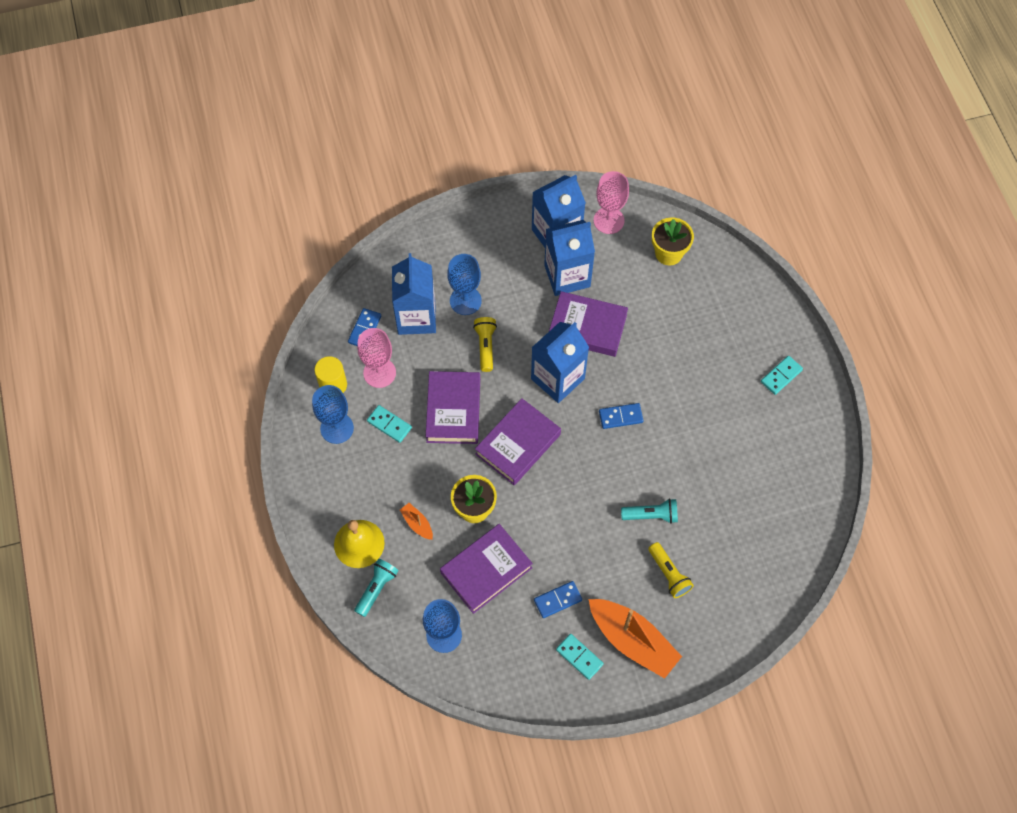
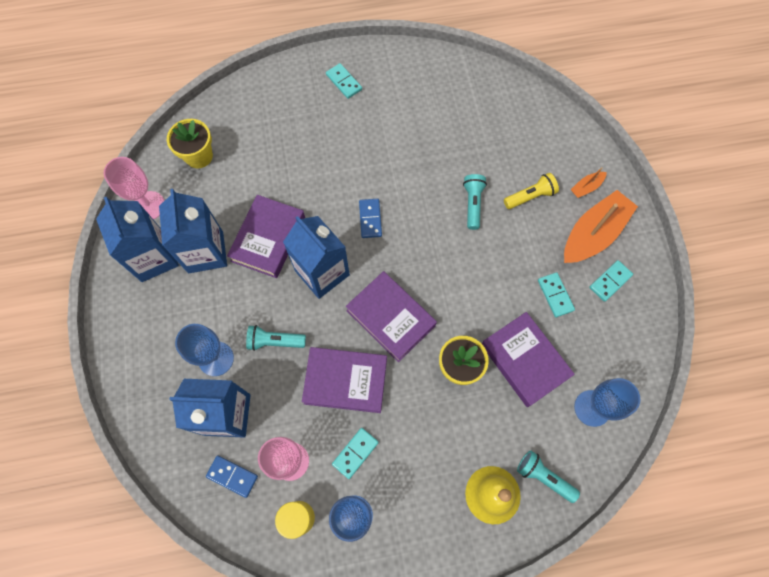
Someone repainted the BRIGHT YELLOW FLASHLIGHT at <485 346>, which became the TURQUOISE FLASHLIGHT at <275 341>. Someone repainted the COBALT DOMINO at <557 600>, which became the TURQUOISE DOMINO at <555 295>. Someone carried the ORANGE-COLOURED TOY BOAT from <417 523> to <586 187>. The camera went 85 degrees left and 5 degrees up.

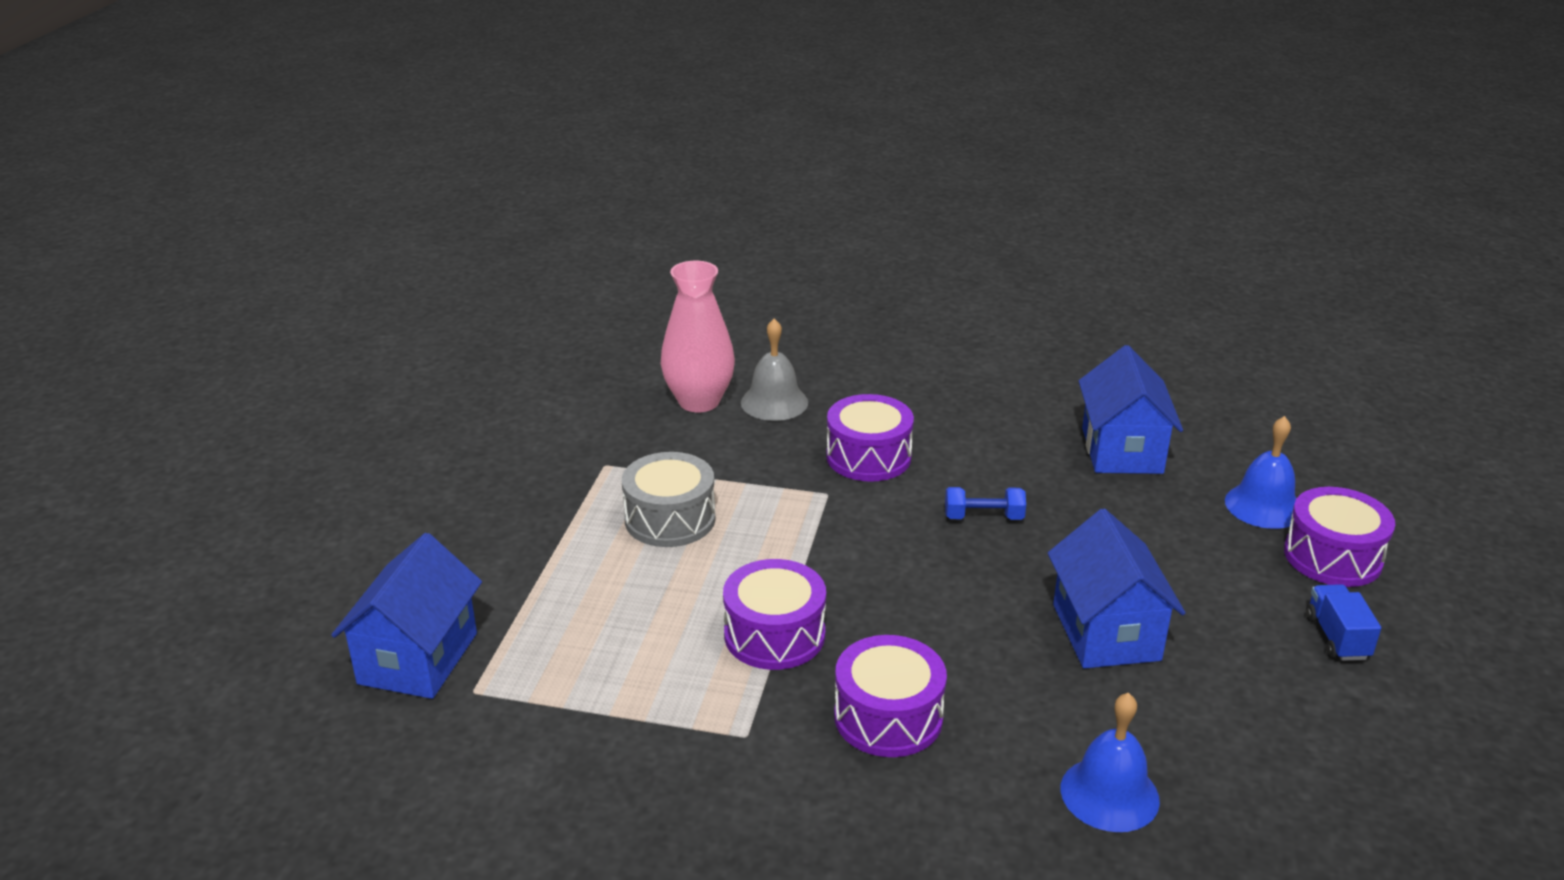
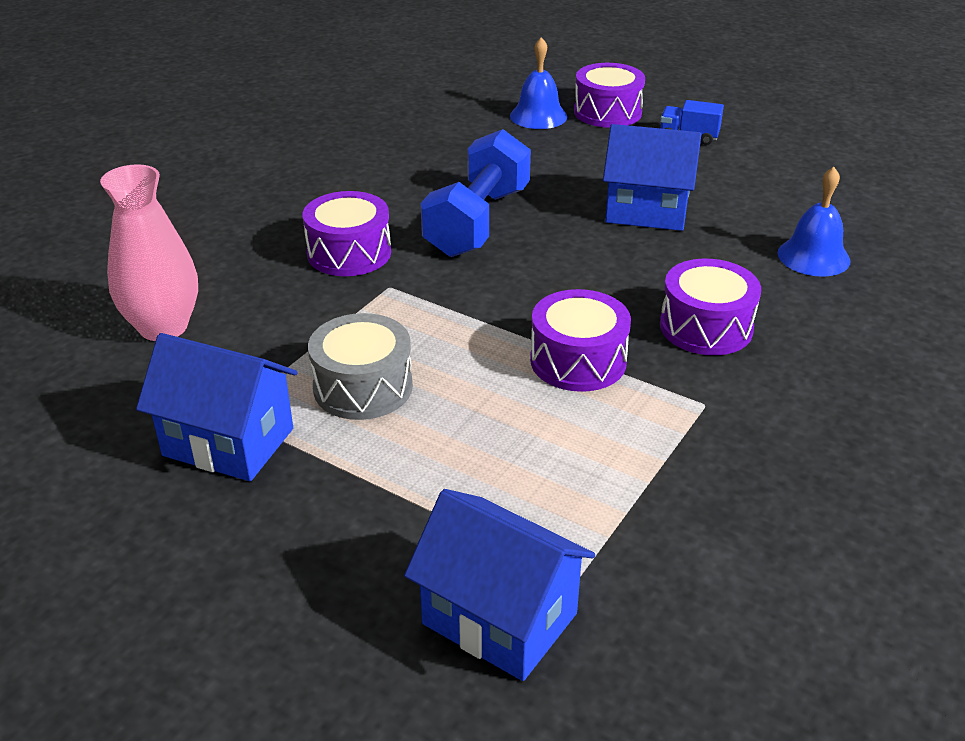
Someone carried the COBALT HOUSE from <1122 450> to <228 442>. Someone scaled the COBALT HAND WEIGHT at <983 517> by 2.25. Someone took away the GREY SCHOOL BELL at <774 402>. The camera went 70 degrees left and 5 degrees up.

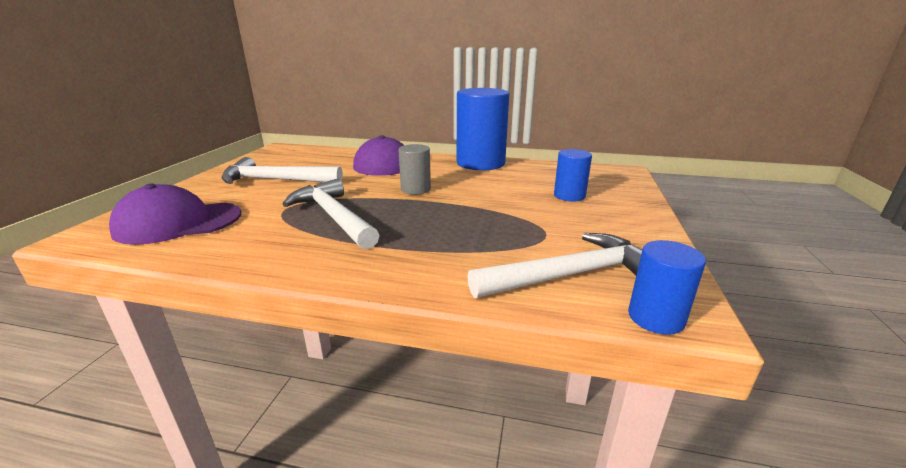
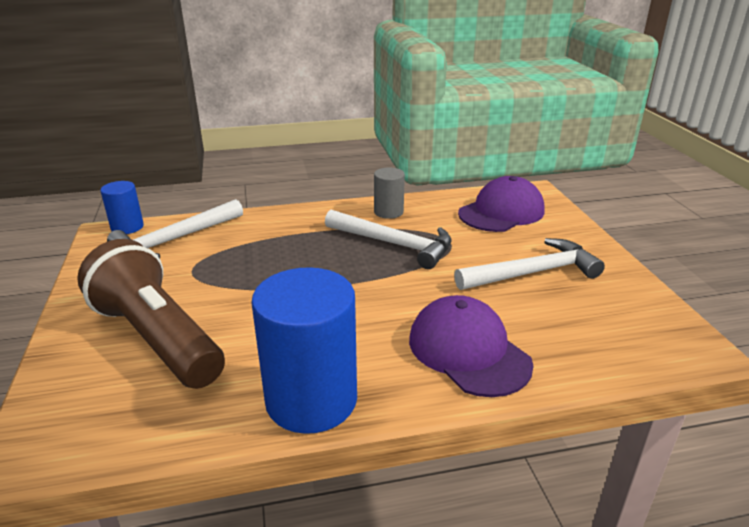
Someone swapped the COBALT CYLINDER SHAPE at <569 196> for the DARK BROWN FLASHLIGHT at <157 338>. Someone carried the GREY CYLINDER SHAPE from <415 189> to <388 212>. The camera went 155 degrees right and 5 degrees up.

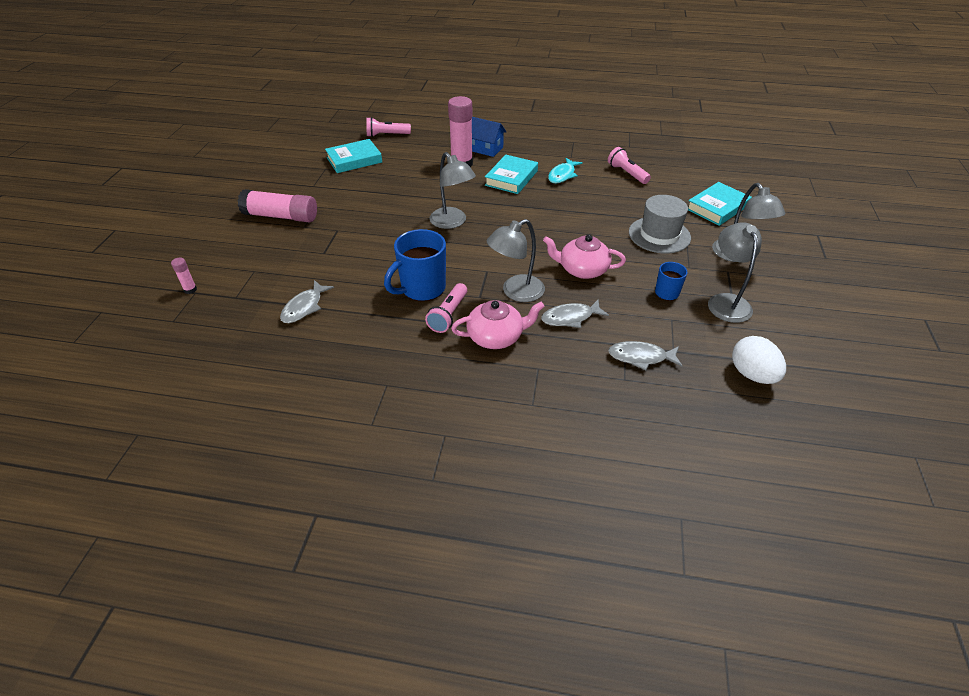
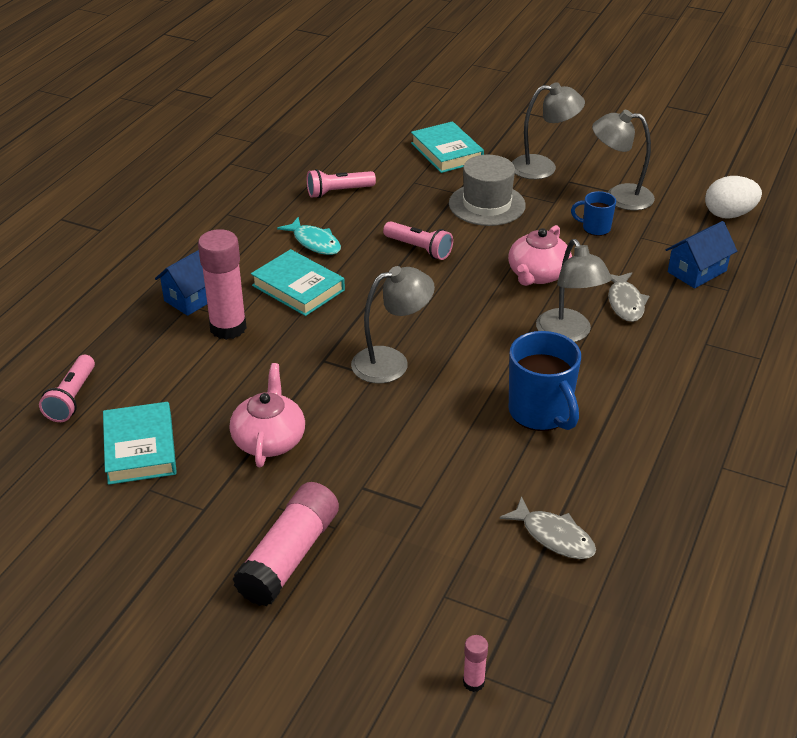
Someone carried the PINK CHINA TEAPOT from <496 337> to <269 440>. Someone carried the PINK FLASHLIGHT from <448 315> to <419 249>. Someone swapped the GREY FISH at <640 357> for the COBALT HOUSE at <697 271>. The camera went 75 degrees left and 5 degrees down.

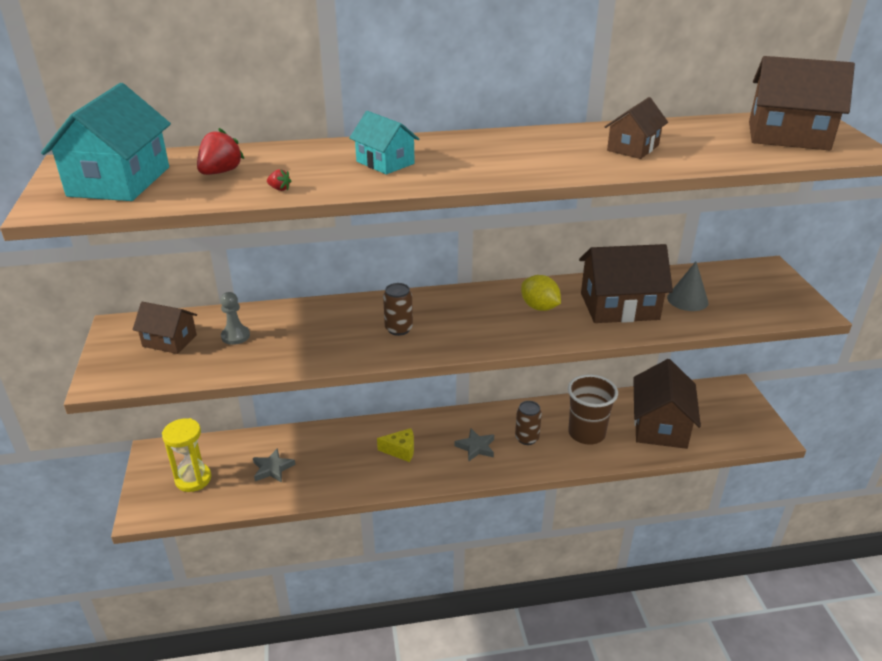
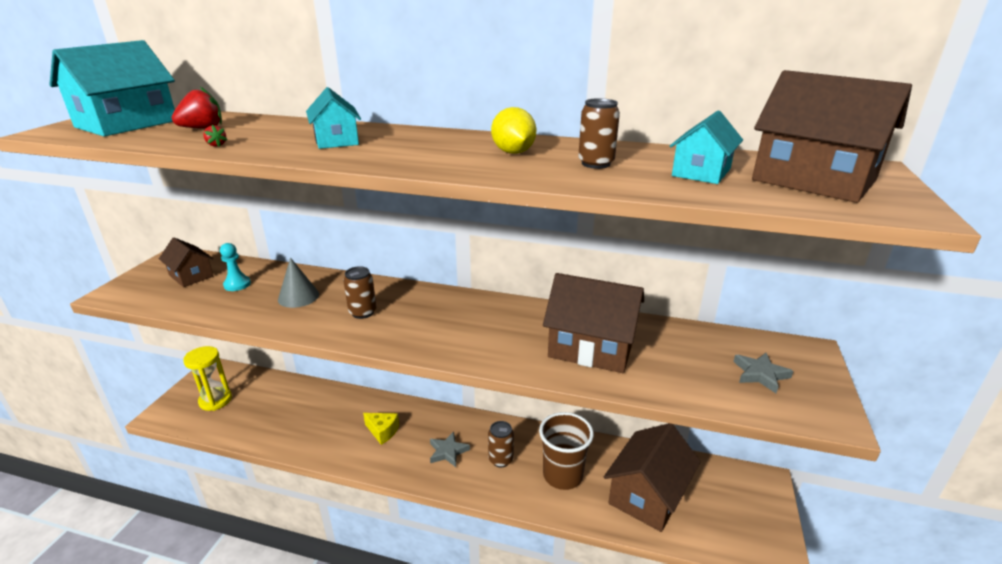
Someone repainted the GREY CHESS PAWN at <235 336>, which became the TURQUOISE CHESS PAWN at <237 284>. Someone carried the GREY CONE SHAPE from <687 300> to <298 297>. Someone carried the BRIGHT YELLOW LEMON from <539 307> to <513 152>. Someone swapped the DARK BROWN HOUSE at <633 148> for the DARK BROWN SODA CAN at <596 164>. Someone put down the TURQUOISE HOUSE at <701 172>. Someone carried the GREY STAR SHAPE from <272 468> to <760 374>. The camera went 25 degrees right and 5 degrees down.

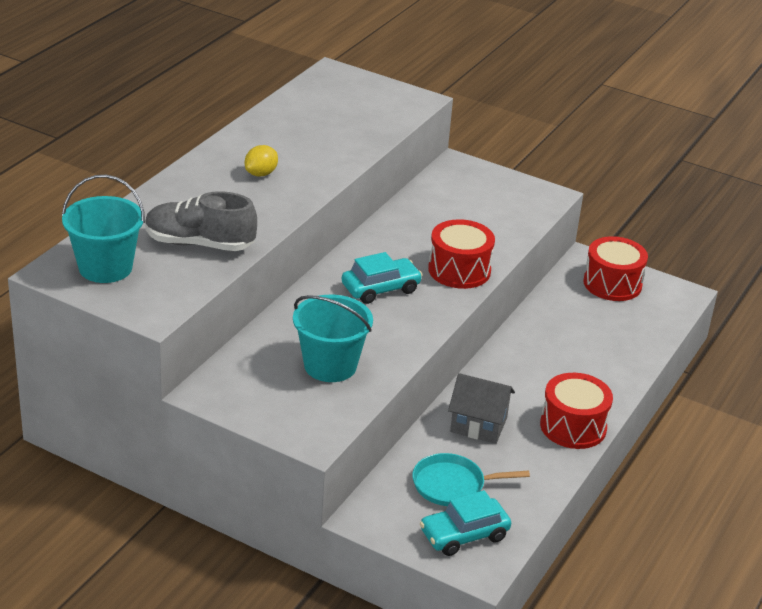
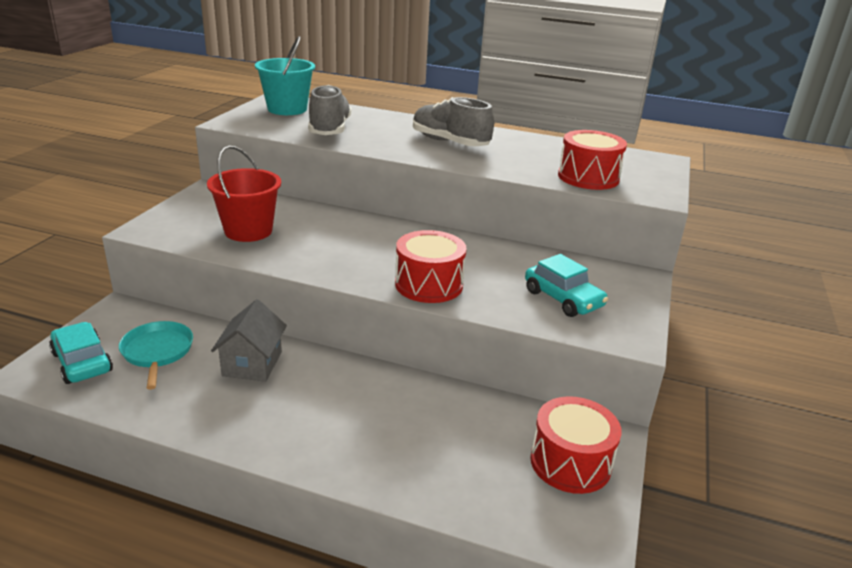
Someone repainted the TURQUOISE SAND BUCKET at <330 365>, which became the CRIMSON SAND BUCKET at <248 231>. Someone swapped the BRIGHT YELLOW LEMON at <261 174> for the GREY LACE-UP SHOE at <450 142>. Someone carried the TURQUOISE TOY CAR from <380 288> to <563 299>. Someone carried the CRIMSON SNARE DRUM from <573 426> to <588 177>. The camera went 80 degrees right and 5 degrees down.

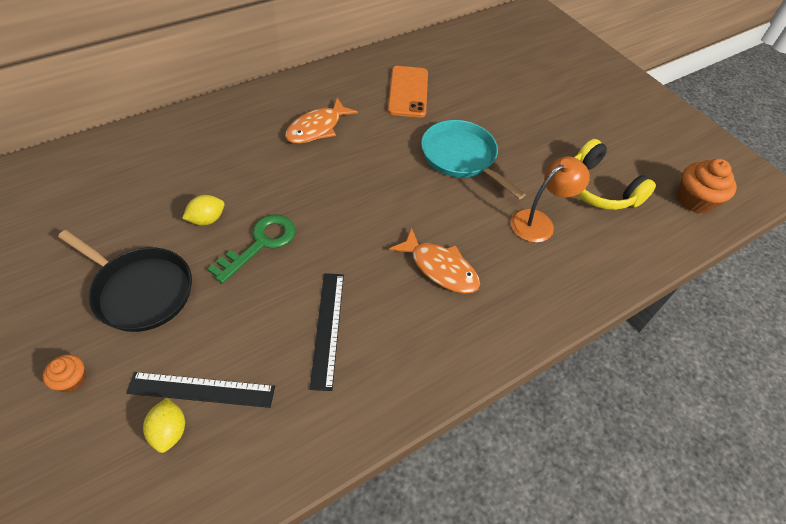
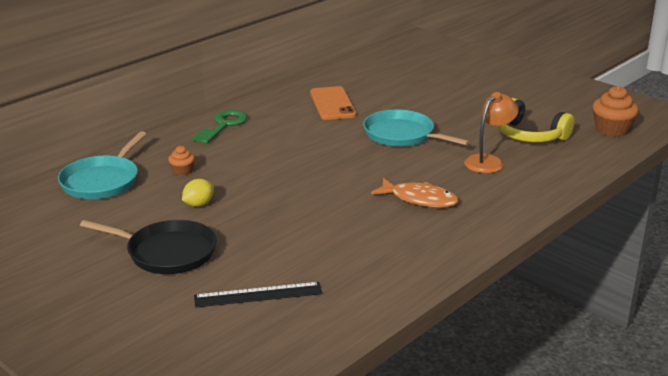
Someone put down the TURQUOISE FRYING PAN at <102 181>. Someone carried the ORANGE-COLOURED FAIRY CAKE from <71 380> to <182 171>. Someone carried the EMERALD LATCHKEY from <260 243> to <223 125>. Someone took away the BRIGHT YELLOW LEMON at <169 431>. Someone took away the ORANGE-COLOURED FISH at <317 128>. Someone took away the BLACK RULER at <327 328>. The camera went 10 degrees left and 25 degrees down.

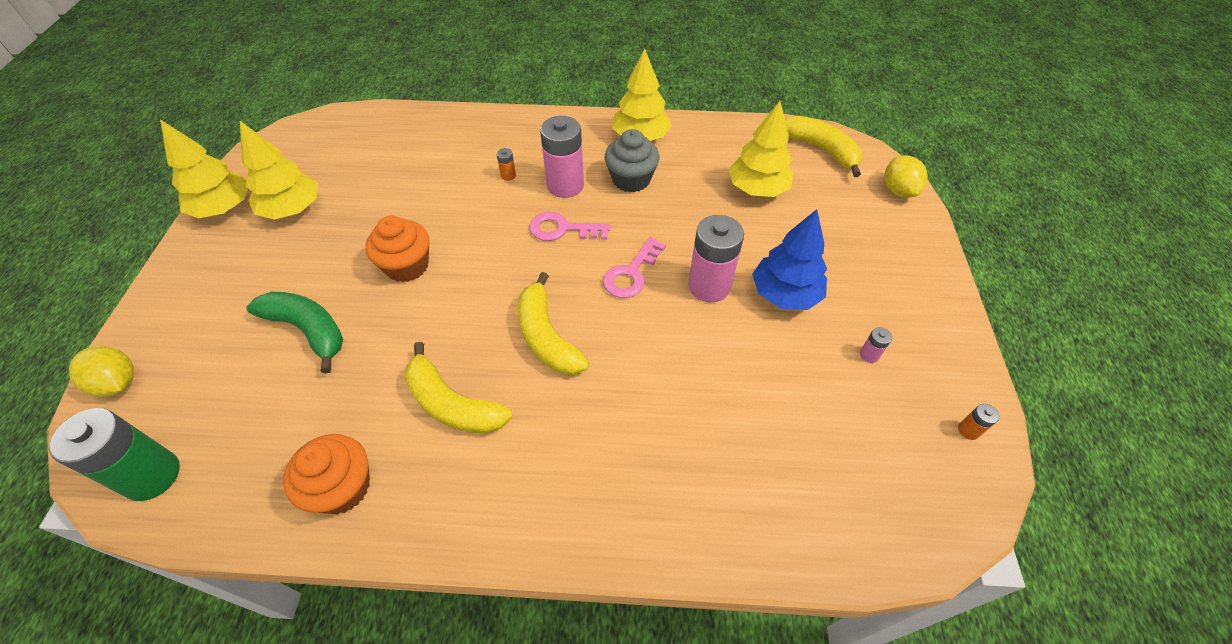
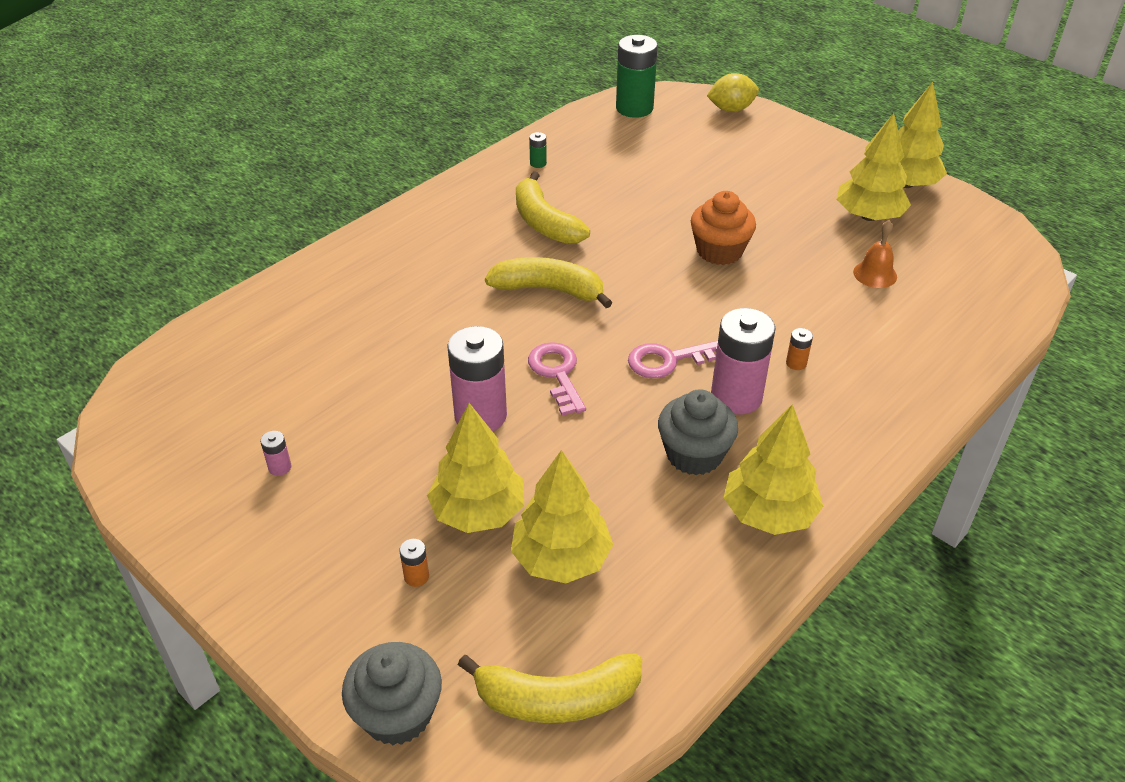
Someone swapped the BRIGHT YELLOW LEMON at <898 190> for the GREY FAIRY CAKE at <397 714>. Someone carried the ORANGE-COLOURED POWER CELL from <968 430> to <416 576>. Someone put down the BRIGHT YELLOW TOY TREE at <478 511>. Someone rotated the BRIGHT YELLOW TOY BANANA at <453 404> by 105 degrees counterclockwise. Someone swapped the ORANGE-COLOURED FAIRY CAKE at <342 487> for the EMERALD POWER CELL at <538 163>. Someone rotated the PINK LATCHKEY at <562 229> by 150 degrees counterclockwise. Someone put down the ORANGE-COLOURED SCHOOL BELL at <875 274>. Someone took away the EMERALD TOY BANANA at <308 330>. Someone took away the COBALT TOY TREE at <785 294>. The camera went 130 degrees right and 10 degrees down.

